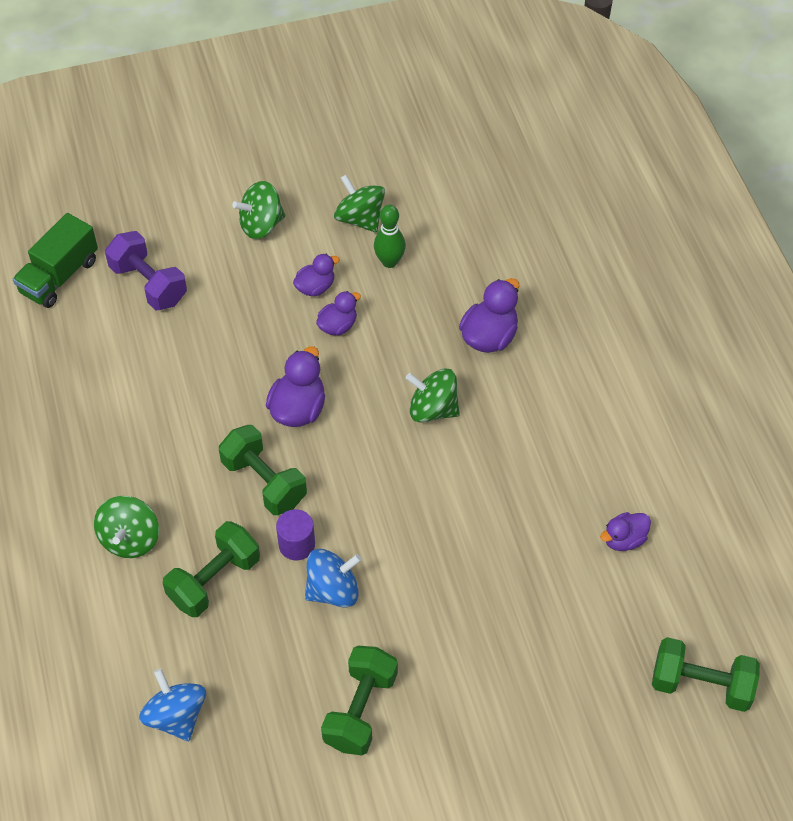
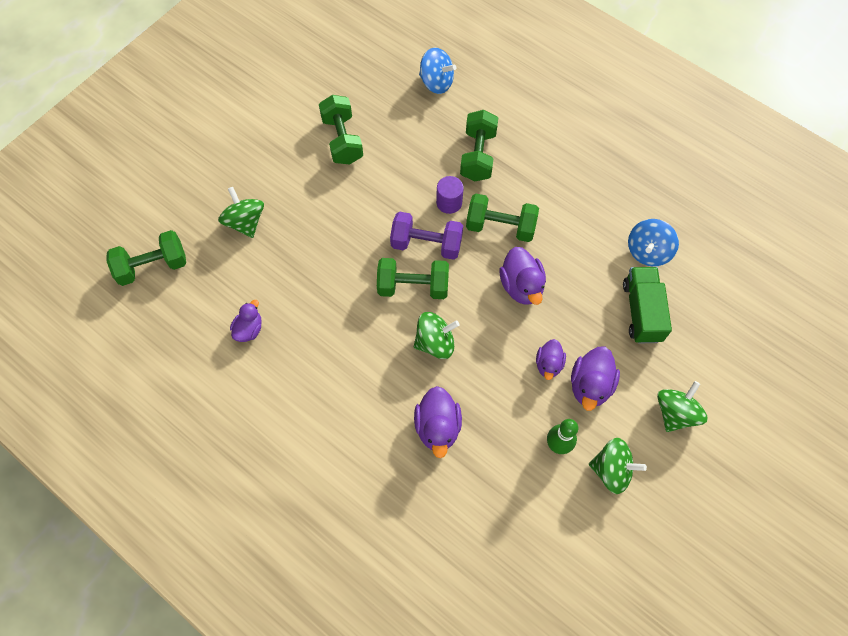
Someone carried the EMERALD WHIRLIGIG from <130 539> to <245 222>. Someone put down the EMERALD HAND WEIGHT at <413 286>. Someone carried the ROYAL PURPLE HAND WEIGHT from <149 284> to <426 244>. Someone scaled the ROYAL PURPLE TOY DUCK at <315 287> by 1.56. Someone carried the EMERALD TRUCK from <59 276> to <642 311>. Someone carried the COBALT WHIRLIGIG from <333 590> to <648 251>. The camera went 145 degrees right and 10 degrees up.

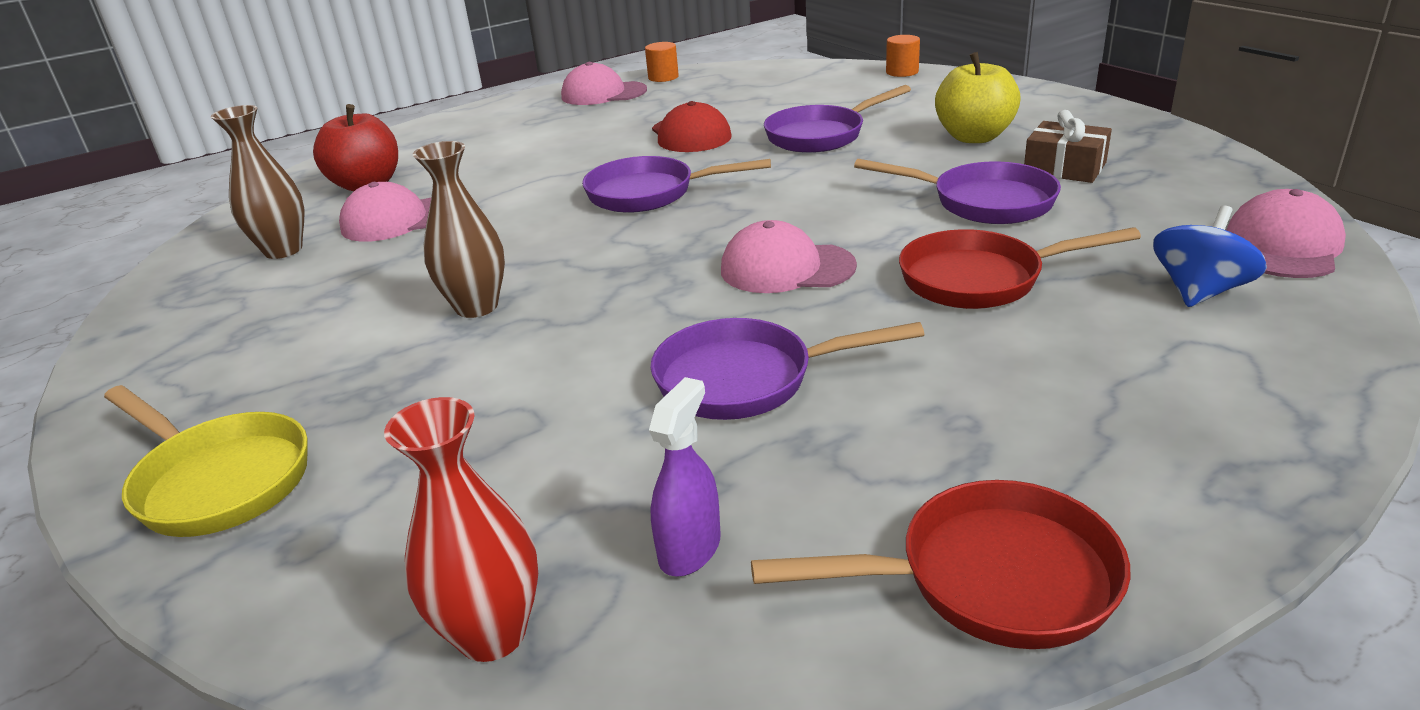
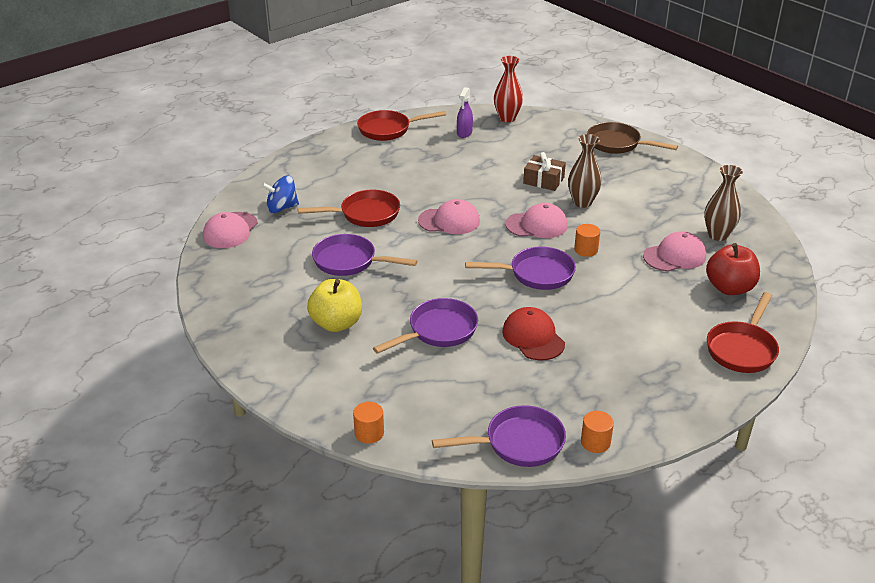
Someone rotated the COBALT WHIRLIGIG at <1199 292> by 45 degrees clockwise. Someone carried the ROYAL PURPLE FRYING PAN from <746 379> to <518 443>. Someone carried the PINK CAP from <603 94> to <537 225>. Someone carried the DARK BROWN GIFT from <1064 168> to <543 180>. Someone put down the ORANGE-COLOURED CYLINDER SHAPE at <586 250>. Someone repainted the BRIGHT YELLOW FRYING PAN at <219 480>, which became the DARK BROWN FRYING PAN at <617 144>. Someone put down the CRIMSON FRYING PAN at <742 349>. The camera went 170 degrees right and 5 degrees up.

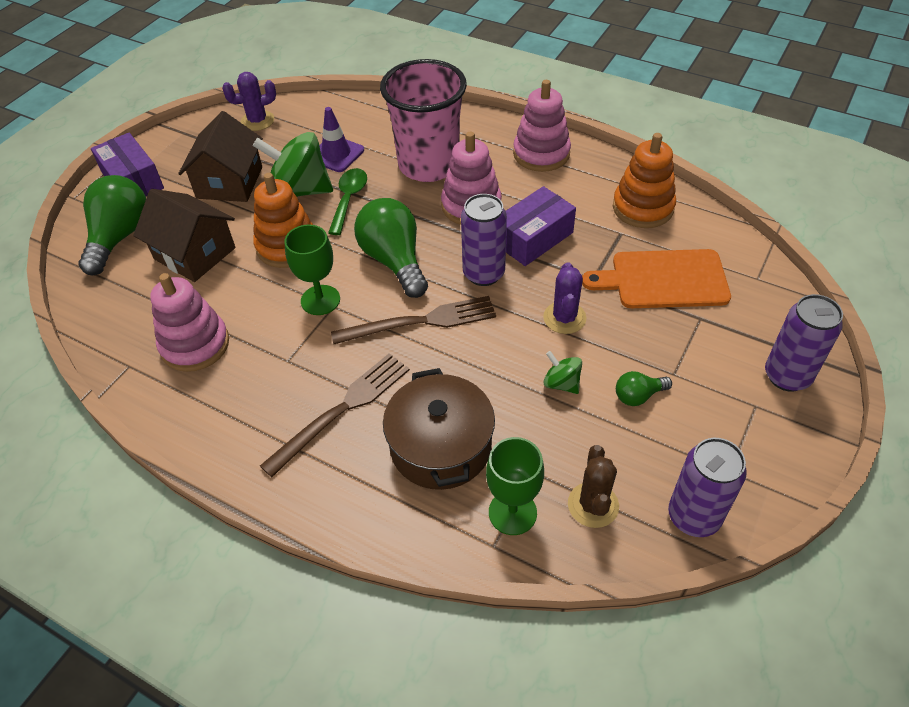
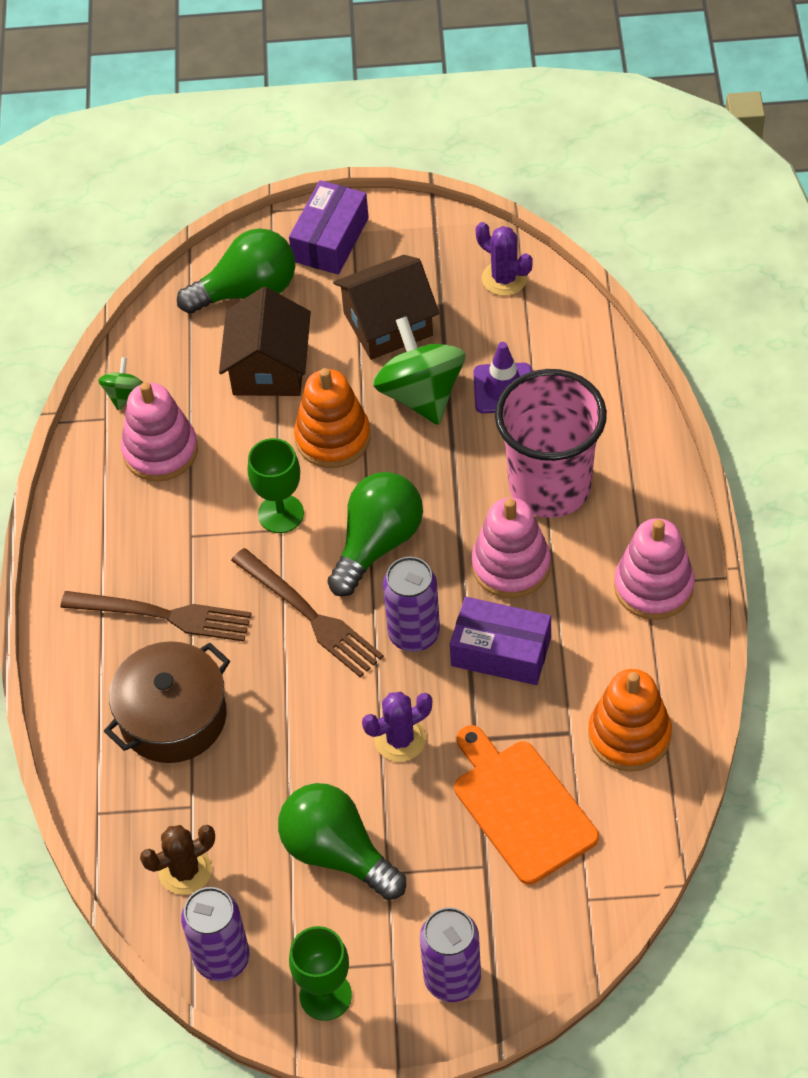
Someone carried the EMERALD WHIRLIGIG from <561 383> to <123 394>. Someone scaled the EMERALD BULB at <638 396> by 2.06. Someone carried the EMERALD CHALICE from <512 512> to <325 995>. Someone took away the EMERALD SPOON at <349 199>. The camera went 60 degrees right and 5 degrees up.

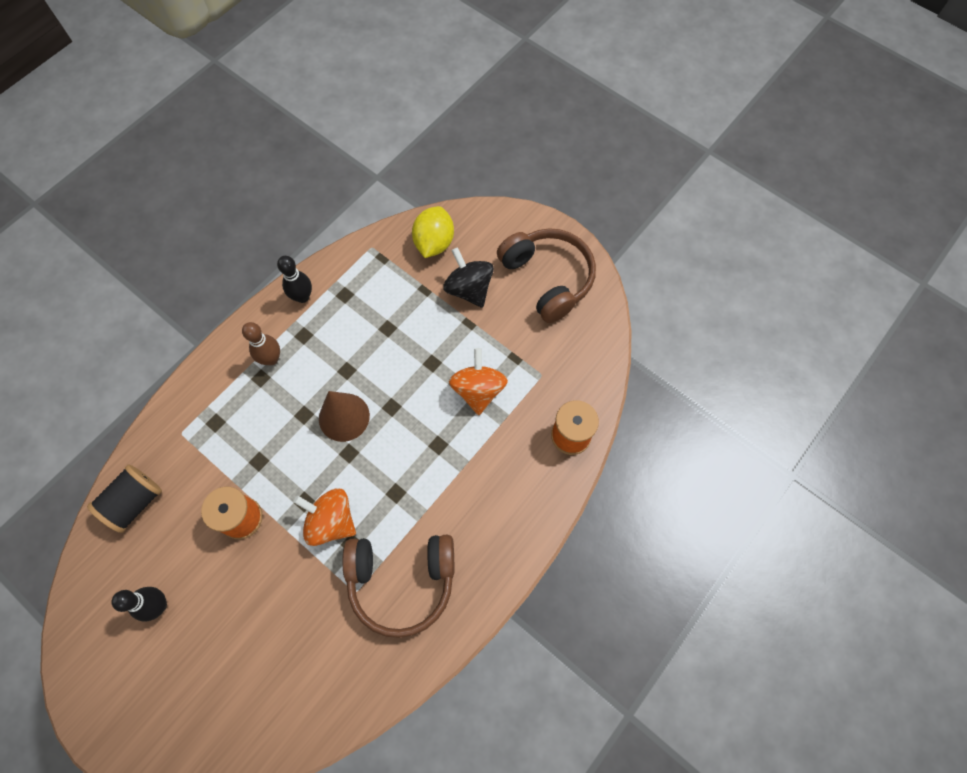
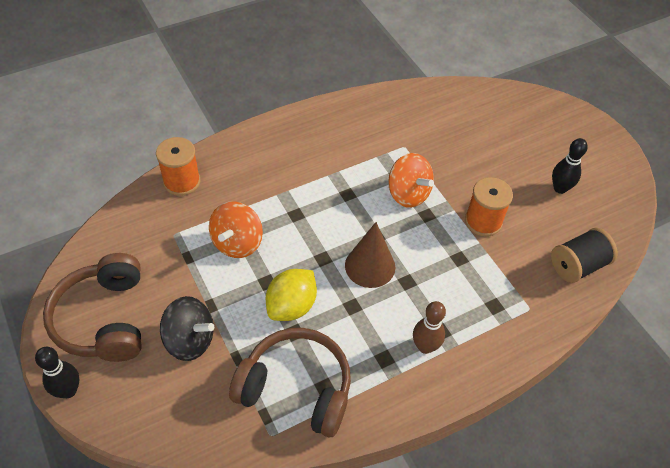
Someone carried the BLACK SKITTLE from <302 297> to <68 390>. Someone rotated the BLACK WHIRLIGIG at <469 289> by 60 degrees counterclockwise. Someone carried the DARK BROWN OVER-EAR HEADPHONES from <402 581> to <296 388>. Someone carried the BRIGHT YELLOW LEMON from <434 243> to <291 306>. The camera went 160 degrees left and 15 degrees down.

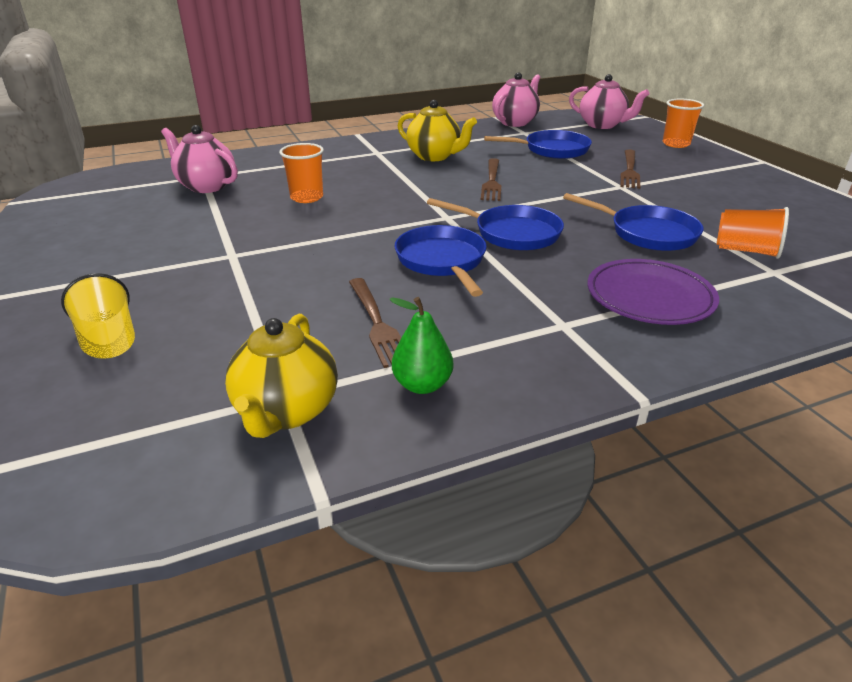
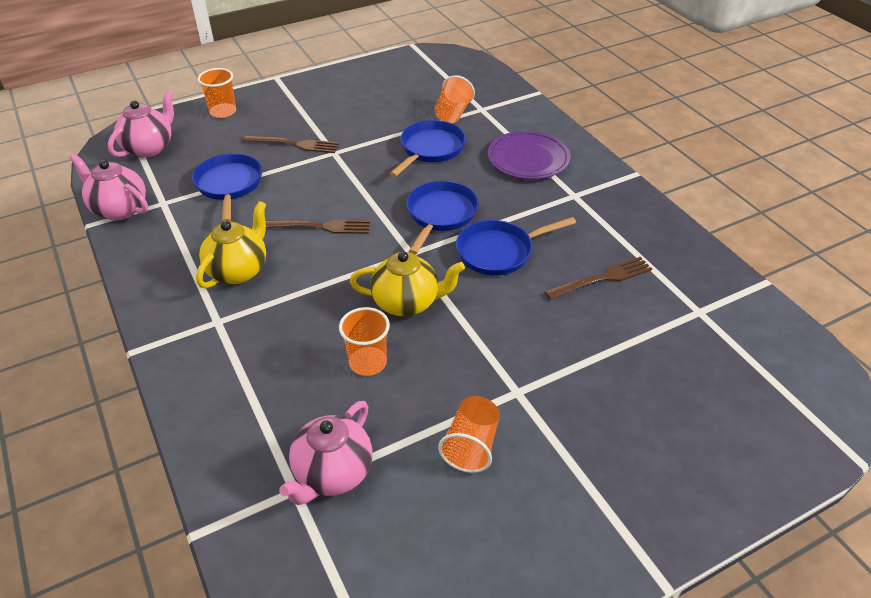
Someone carried the BRIGHT YELLOW CHINA TEAPOT from <286 412> to <407 303>. Someone put down the ORANGE-COLOURED CUP at <471 446>. Someone took away the BRIGHT YELLOW CUP at <109 340>. Someone took away the EMERALD PEAR FRUIT at <422 385>. The camera went 95 degrees left and 10 degrees up.

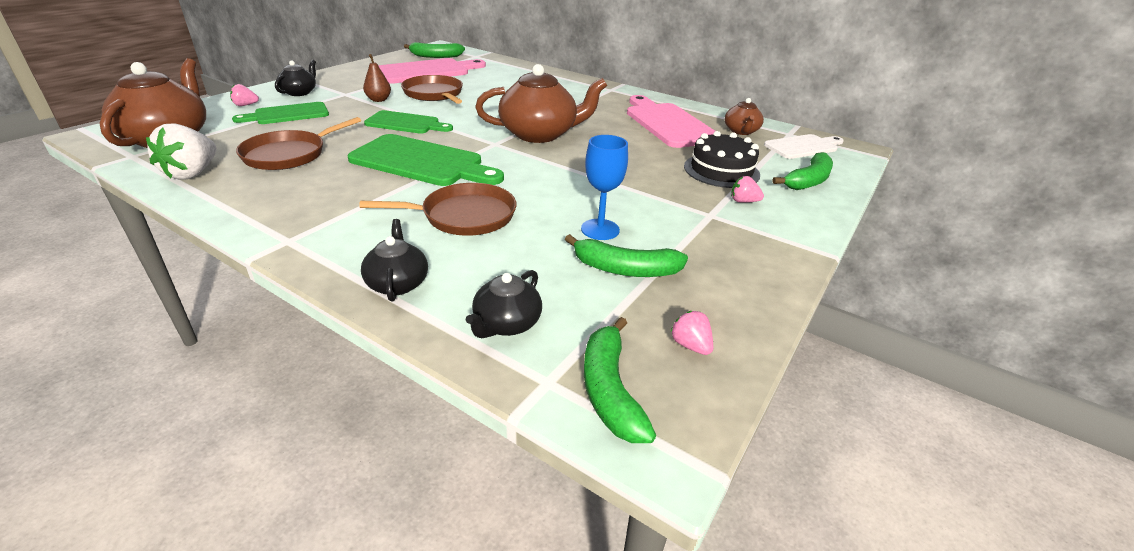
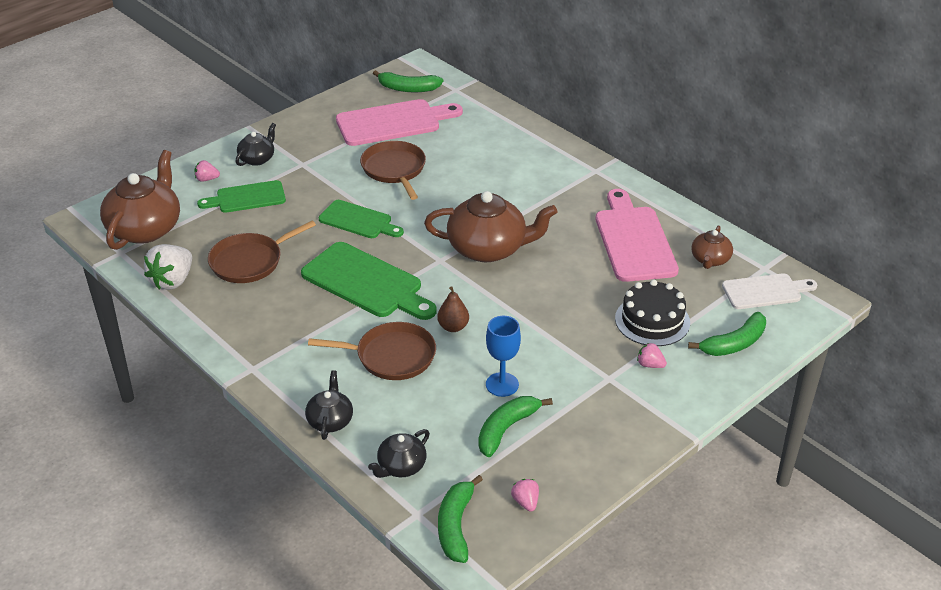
Someone carried the DARK BROWN PEAR FRUIT from <378 100> to <453 327>. Someone rotated the EMERALD TOY BANANA at <625 269> by 105 degrees clockwise. The camera went 15 degrees right and 5 degrees up.

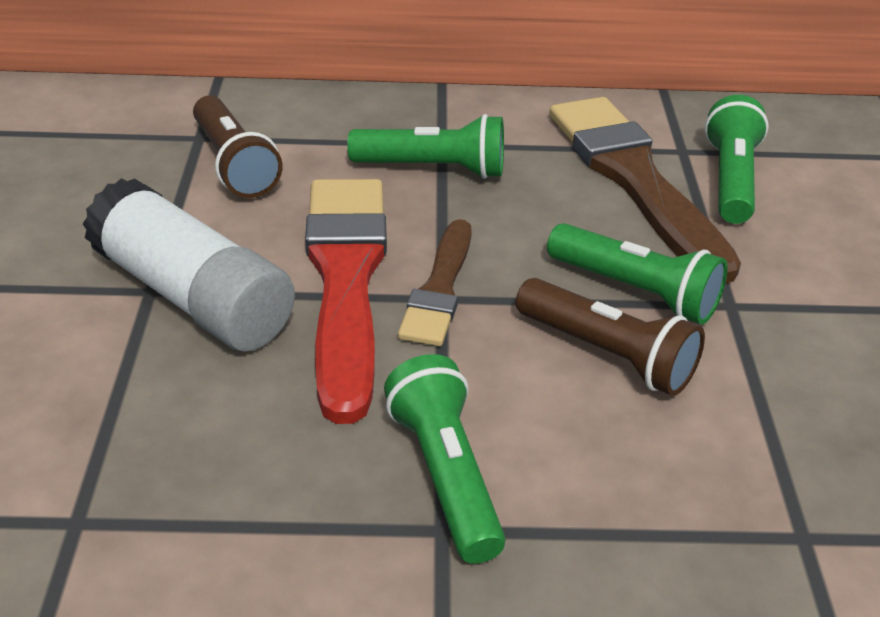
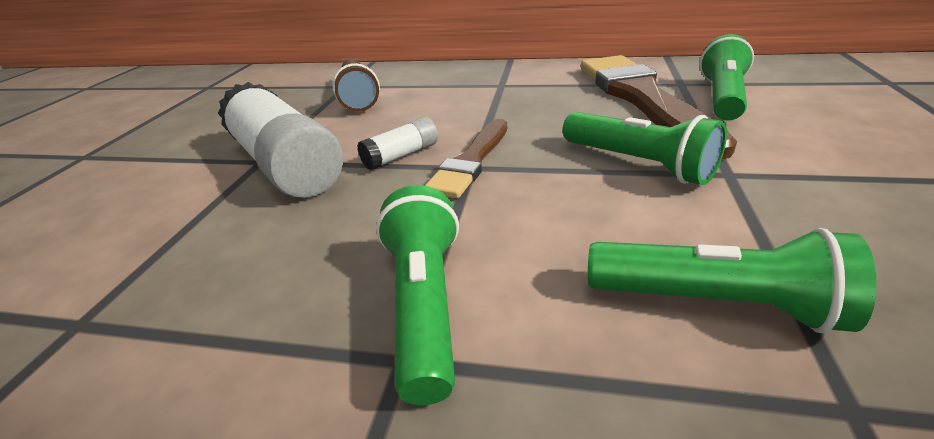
Someone swapped the CRIMSON BRUSH at <345 280> for the SNOW-WHITE STICK OF GLUE at <401 155>. Someone carried the EMERALD FLASHLIGHT from <433 169> to <715 303>. Someone took away the DARK BROWN FLASHLIGHT at <607 354>. The camera went 15 degrees right and 5 degrees down.

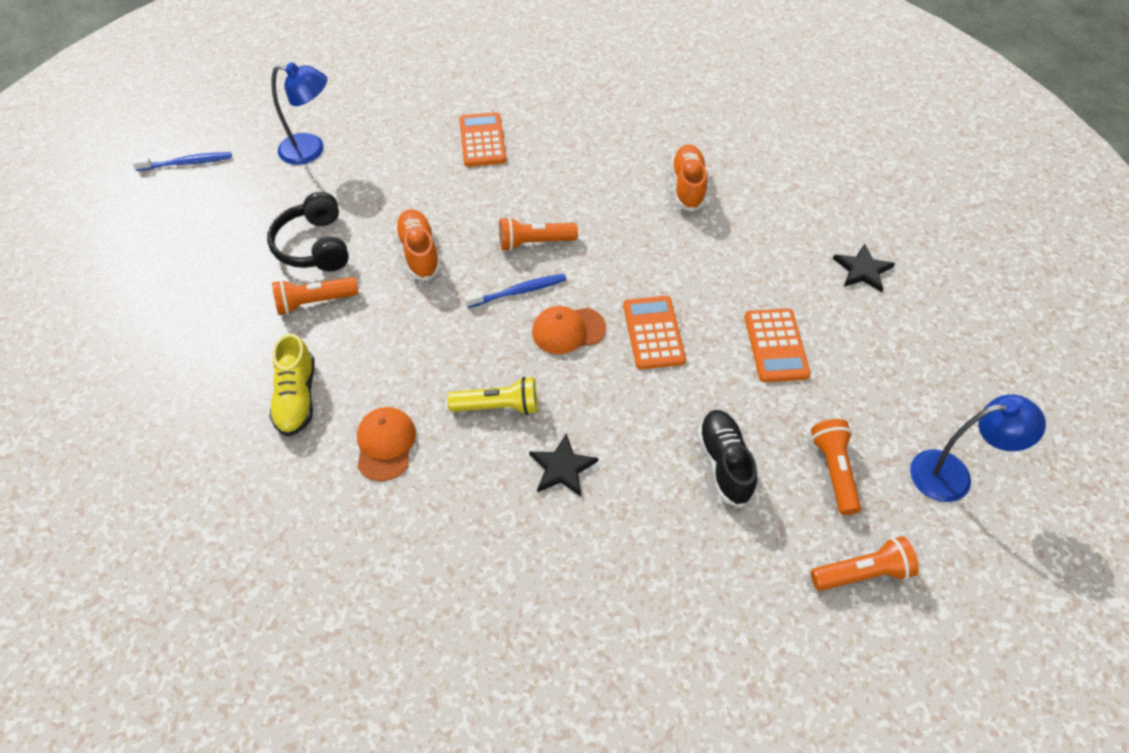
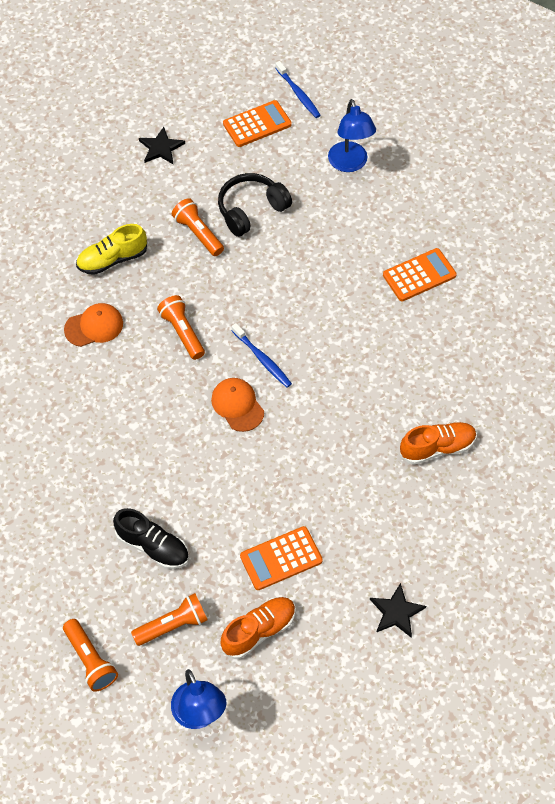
Someone rotated the BLACK LACE-UP SHOE at <724 463> by 60 degrees clockwise. Someone carried the BLACK STAR SHAPE from <562 468> to <161 148>. Someone carried the ORANGE-COLOURED FLASHLIGHT from <534 243> to <182 332>. Someone carried the ORANGE-COLOURED LACE-UP SHOE from <419 253> to <259 631>. Someone carried the ORANGE-COLOURED POCKET CALCULATOR from <653 333> to <257 124>. Someone took away the BRIGHT YELLOW FLASHLIGHT at <498 406>. The camera went 70 degrees right and 5 degrees up.

